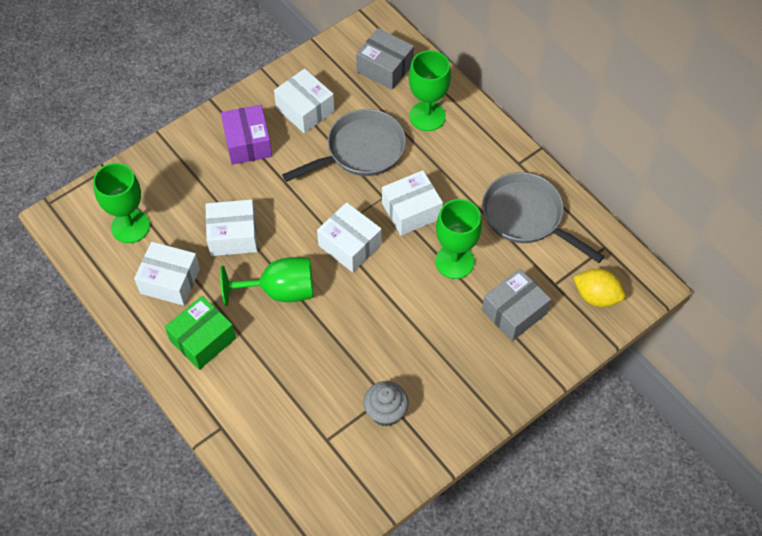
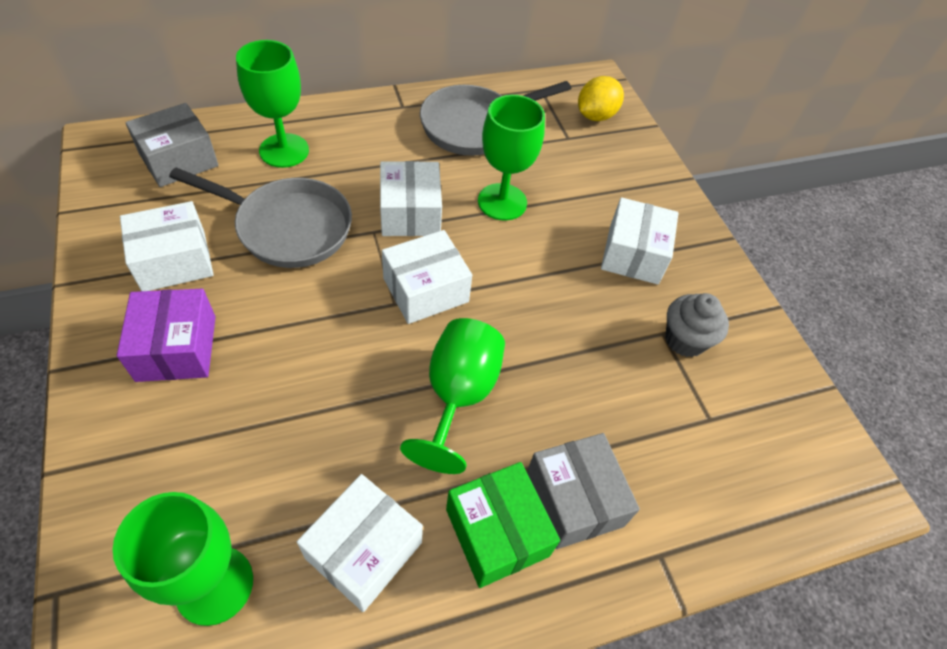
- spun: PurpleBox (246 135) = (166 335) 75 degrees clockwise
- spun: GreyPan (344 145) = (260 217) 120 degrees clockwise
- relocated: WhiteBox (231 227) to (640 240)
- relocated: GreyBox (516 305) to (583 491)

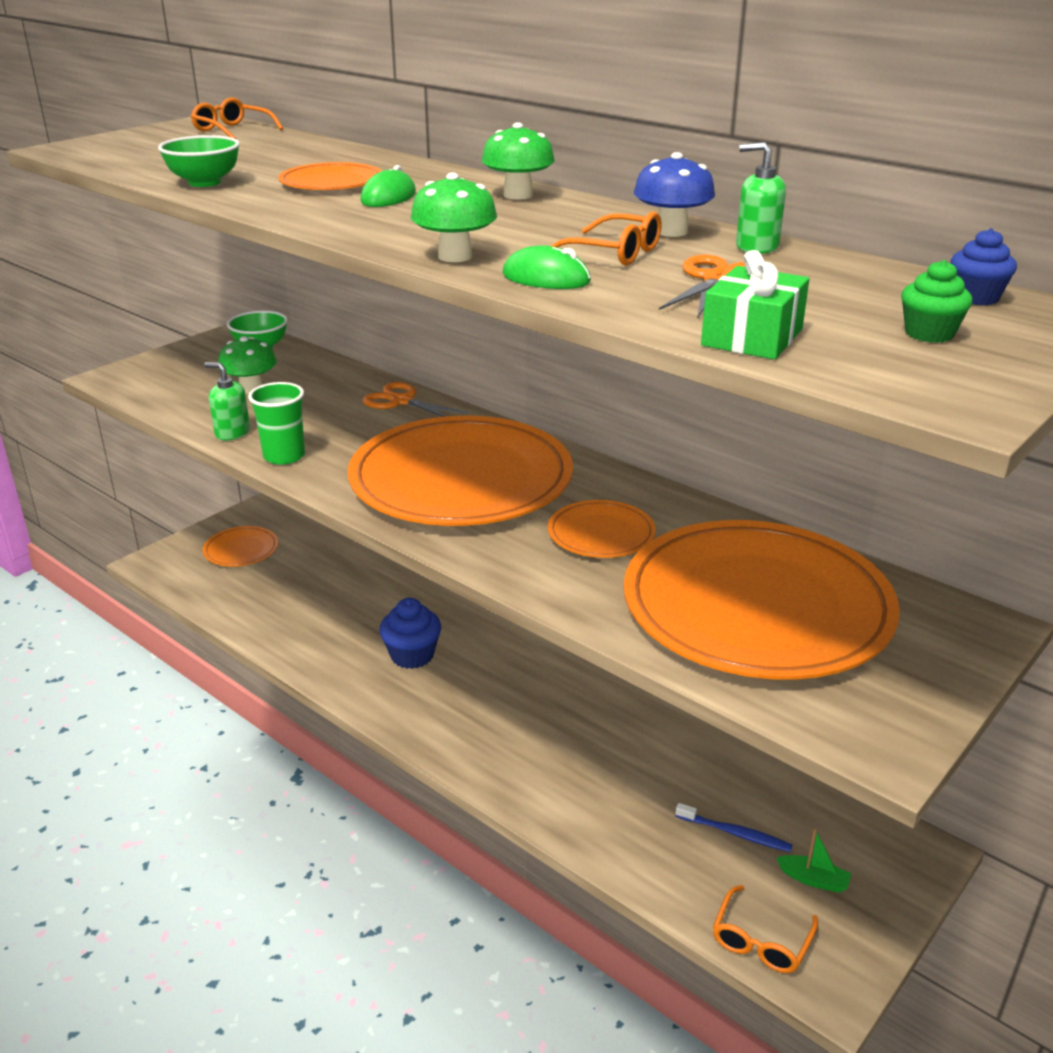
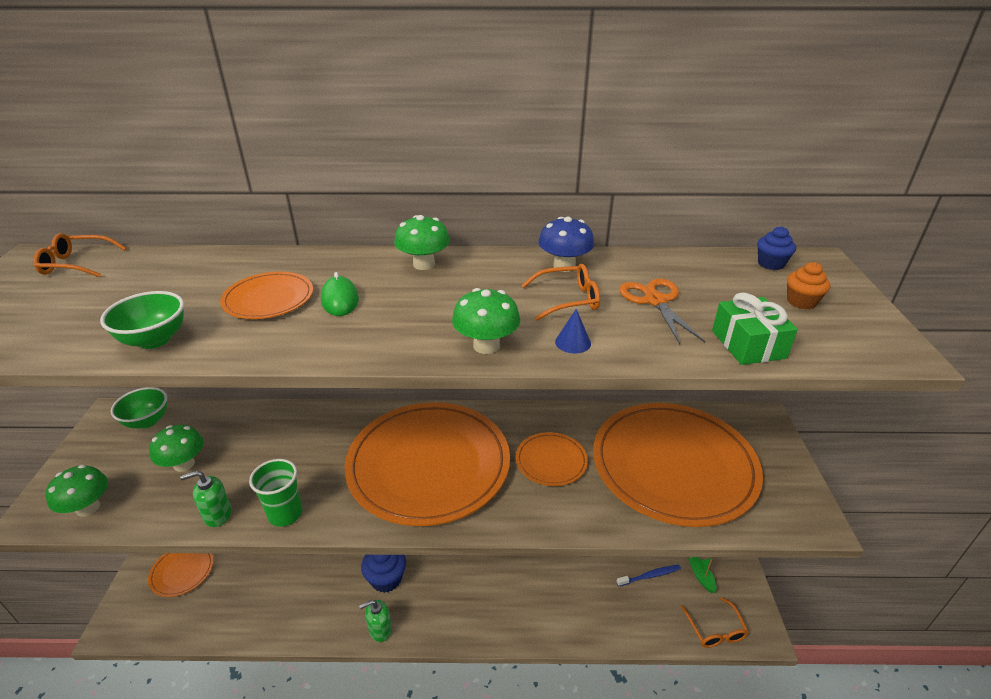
- relocated: GreenSoapDispenser (761 198) to (375 621)
- exchanged: GreenMouse (547 267) to BlueCone (573 331)
- colour: GreenCupcake (937 301) to OrangeCupcake (808 285)
- missing: OrangeScissors (416 399)
- spun: GreenBoat (813 861) = (702 575) 90 degrees counterclockwise
- appeared: GreenMushroom (76 491)

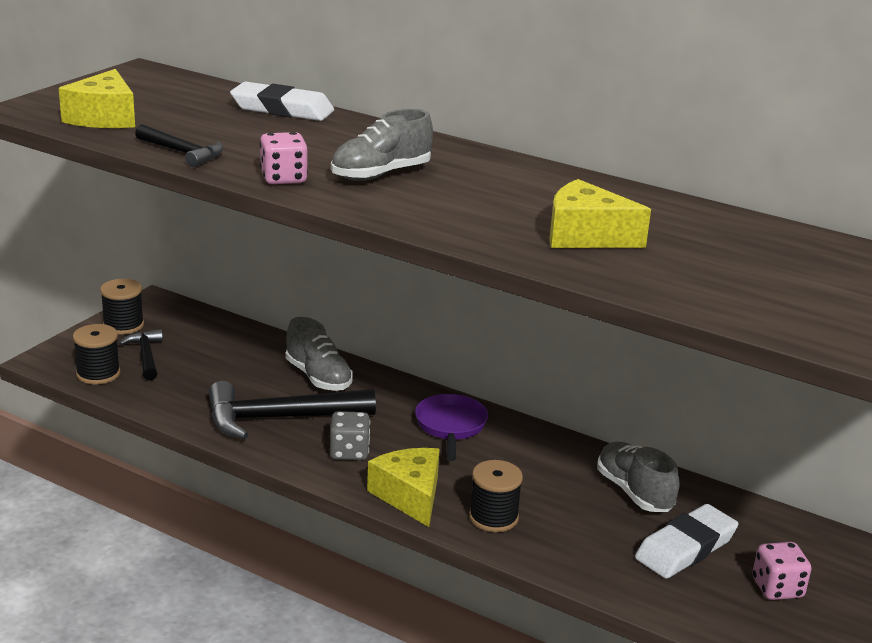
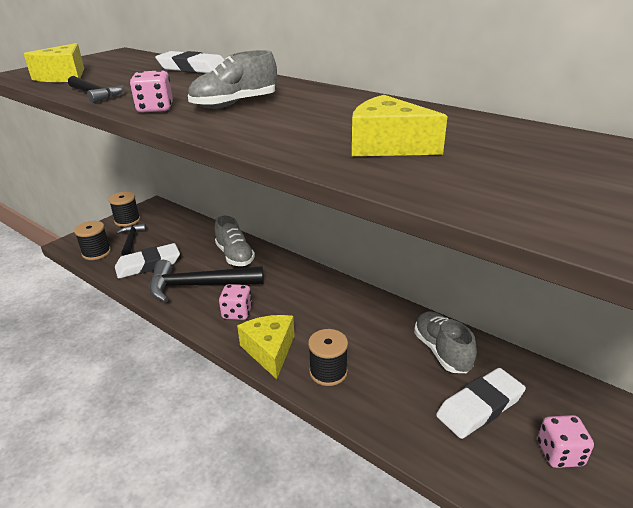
- missing: PurplePan (451 427)
- colour: GreyDice (350 435) to PinkDice (235 302)
- appeared: WhiteEraser (147 261)

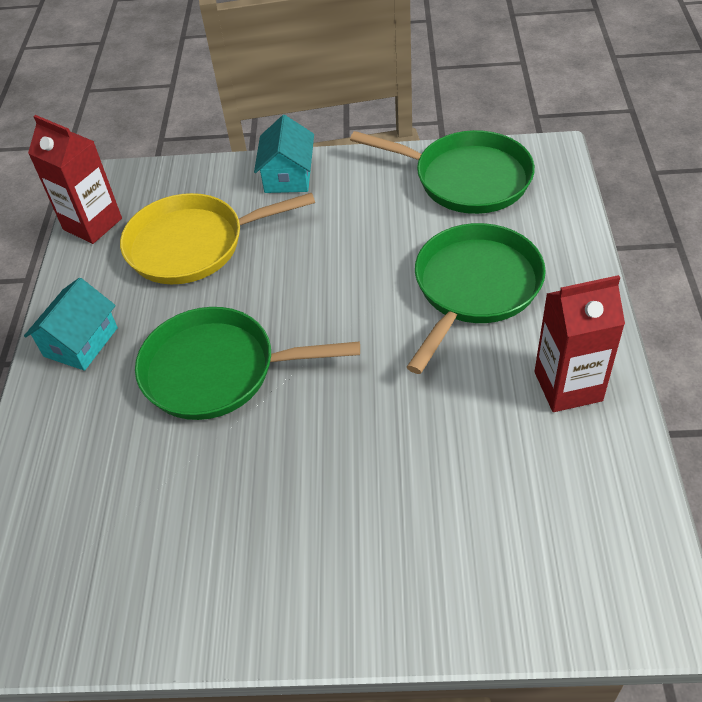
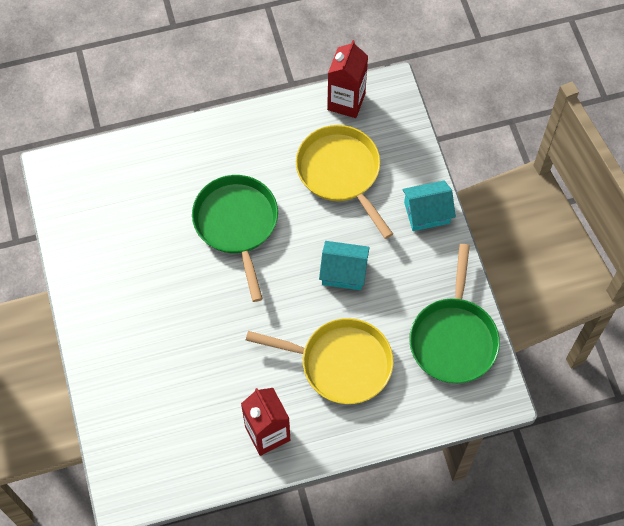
- colour: GreenPan (476 298) to YellowPan (320 361)
- relocated: TurquoiseHouse (71 324) to (344 265)

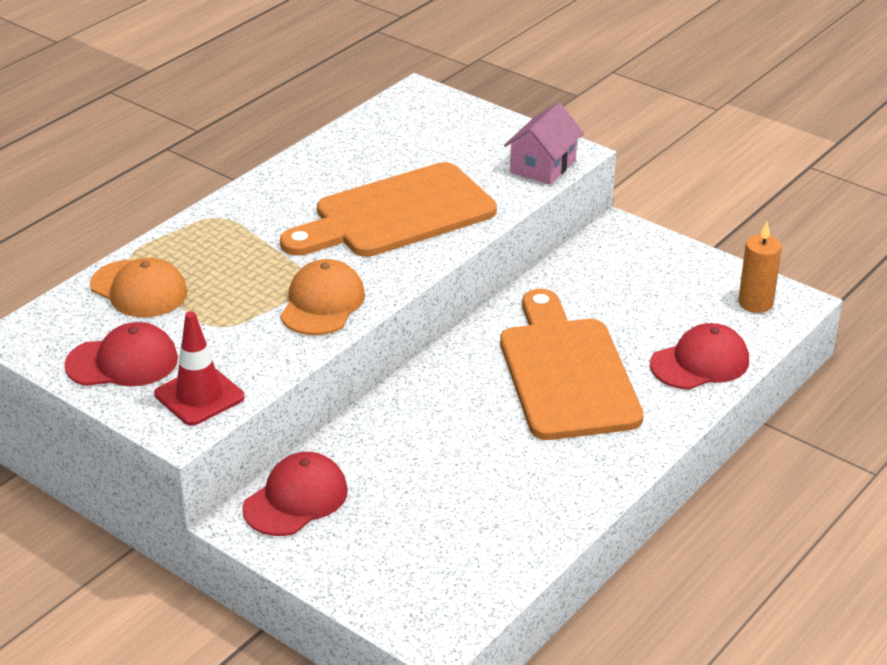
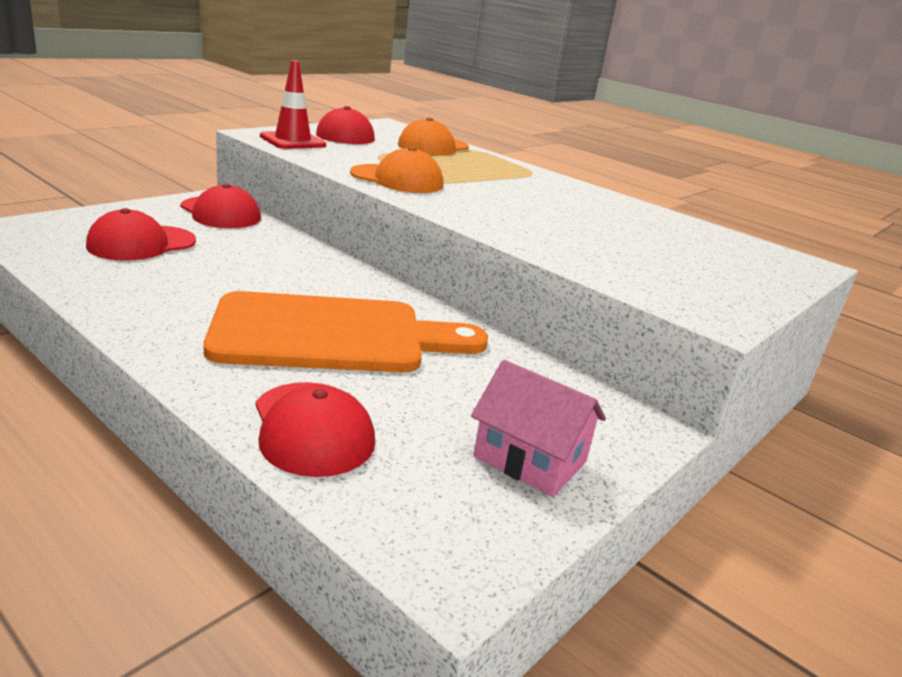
- relocated: PinkHouse (544 144) to (538 428)
- missing: OrangeCuttingBoard (388 209)
- missing: OrangeCandle (760 267)
- appeared: RedCap (141 234)

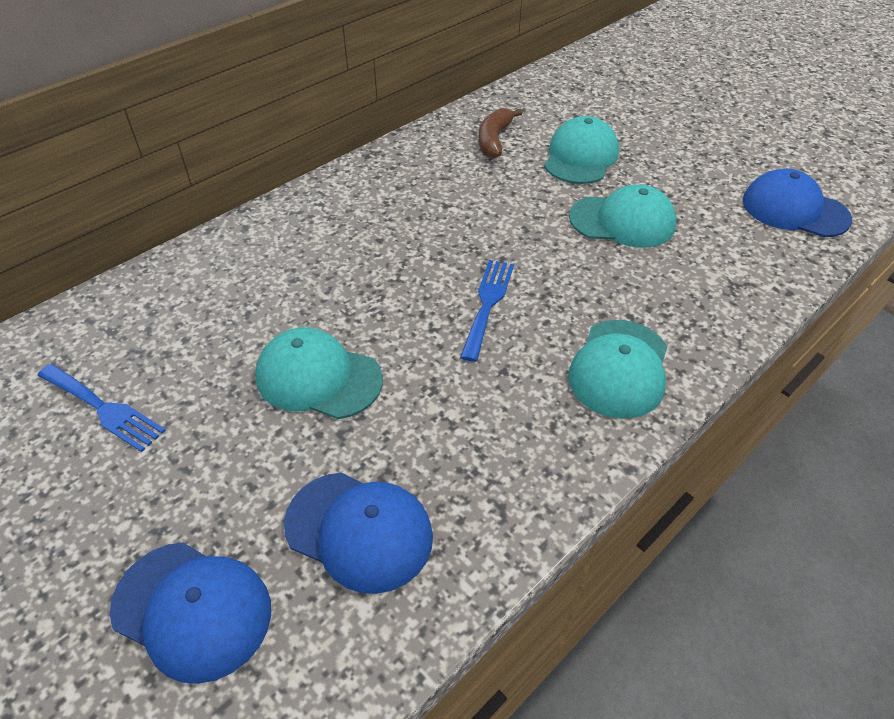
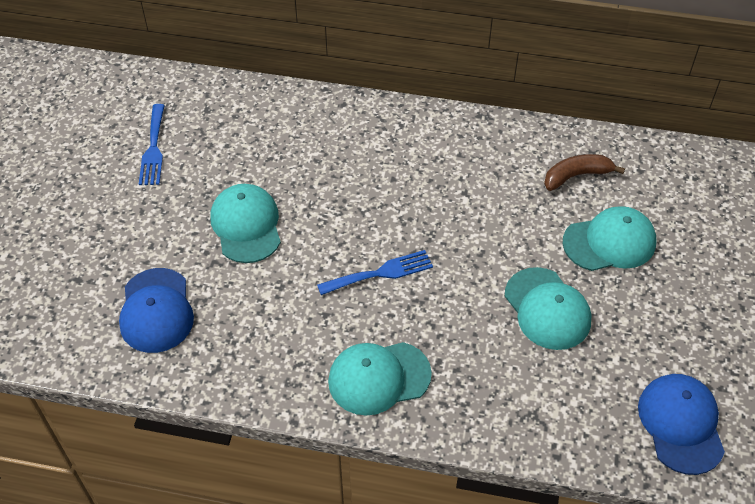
- missing: BlueCap (190 613)

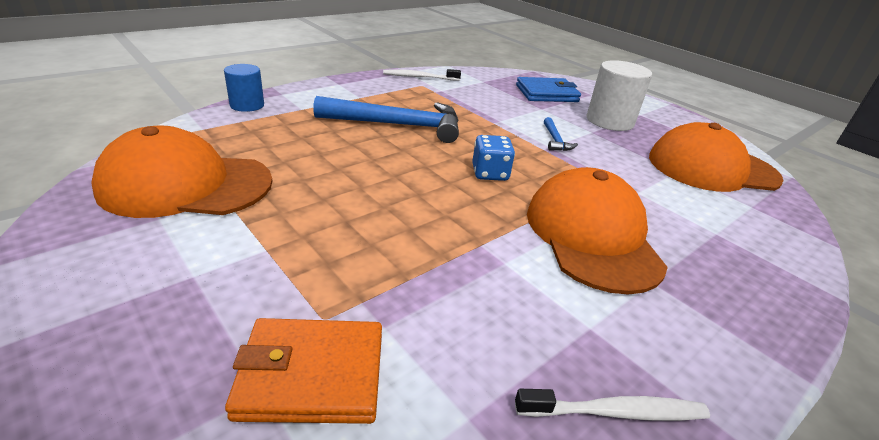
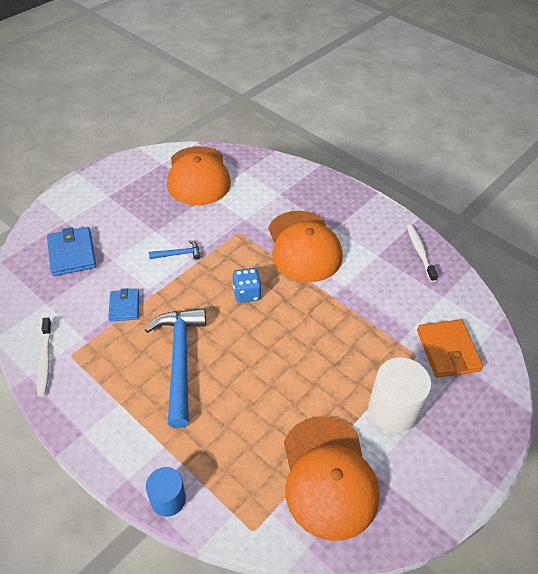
- relocated: WhiteCylinder (619 95) to (400 394)
- spun: OrangeCap (597 230) = (305 246) 90 degrees counterclockwise
- appeared: BlueWallet (123 305)

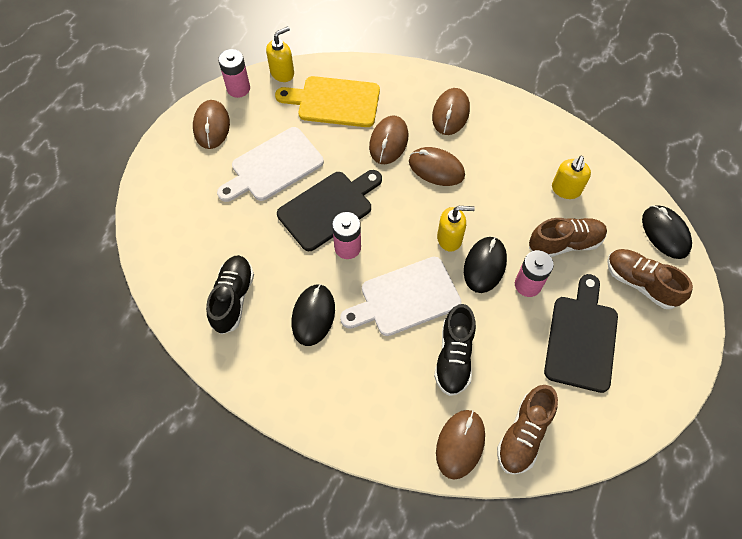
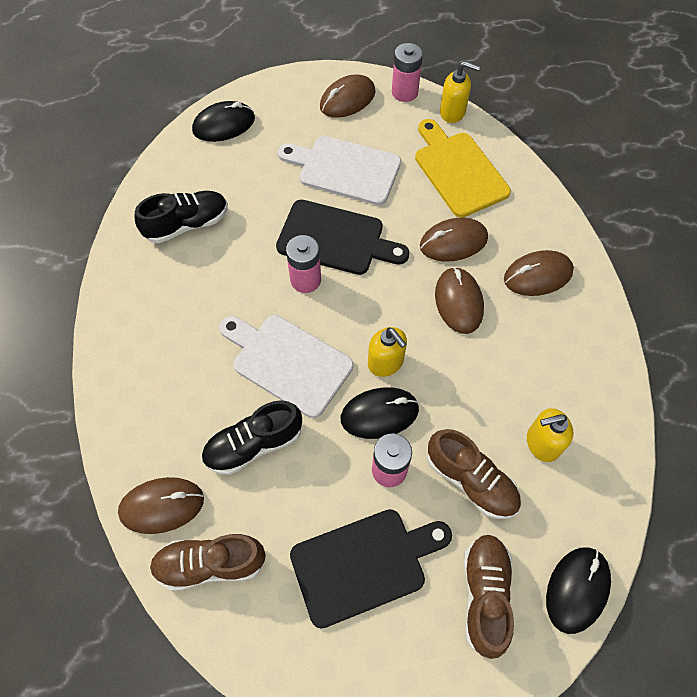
- relocated: BlackMouse (313 315) to (223 121)

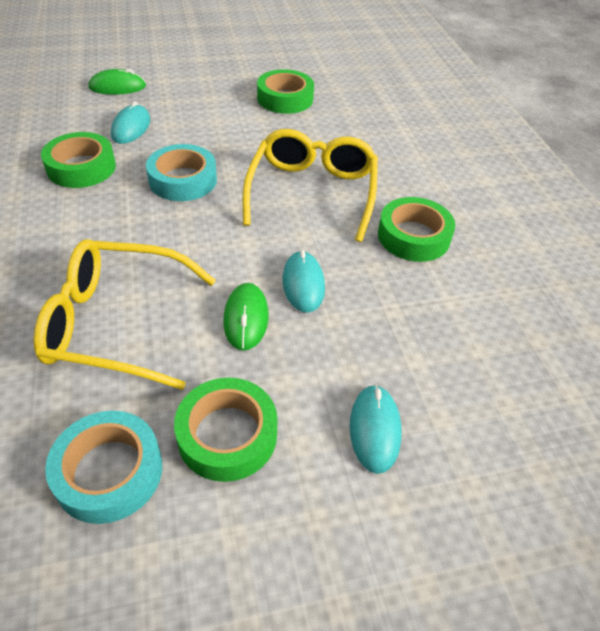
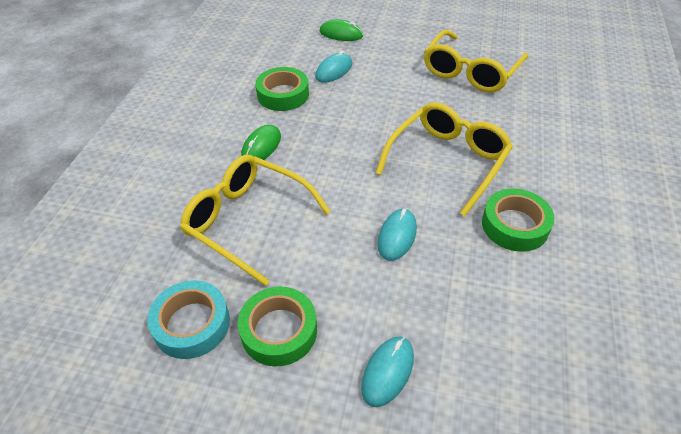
- exchanged: GreenTape (285 91) to YellowGlasses (476 61)
- missing: TurquoiseTape (181 172)
- relocated: GreenMouse (246 317) to (261 142)

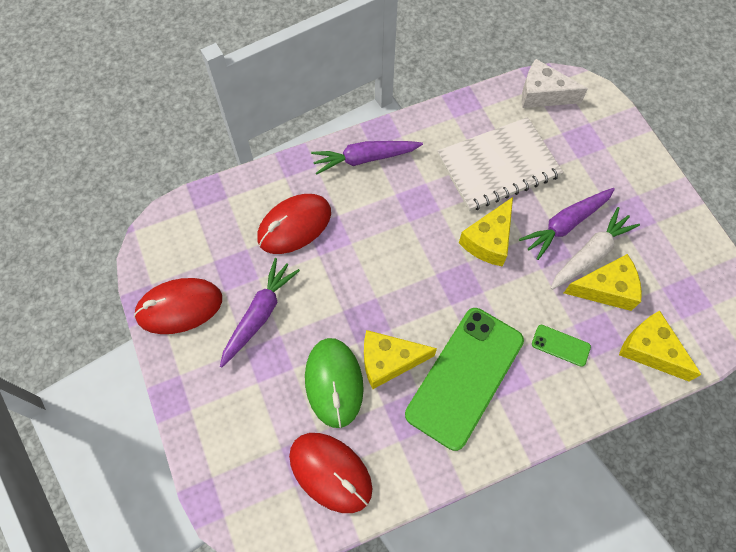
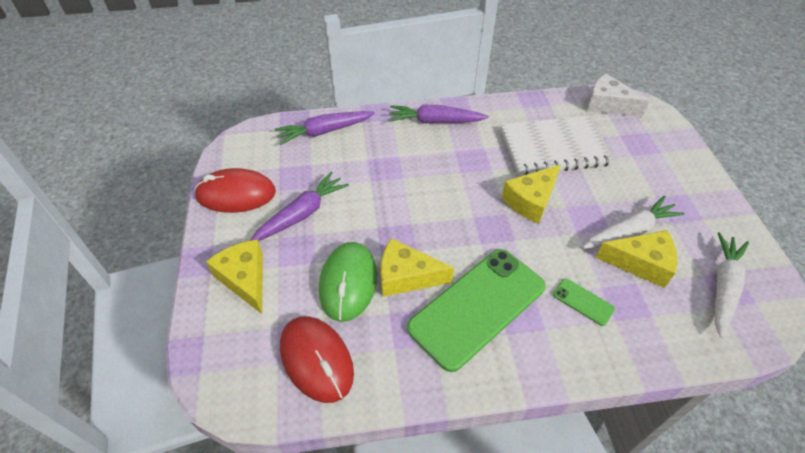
- relocated: PurpleCarrot (567 224) to (325 128)
- missing: RedMouse (294 224)
- relocated: YellowCheese (660 346) to (234 276)
- appeared: WhiteCarrot (732 285)

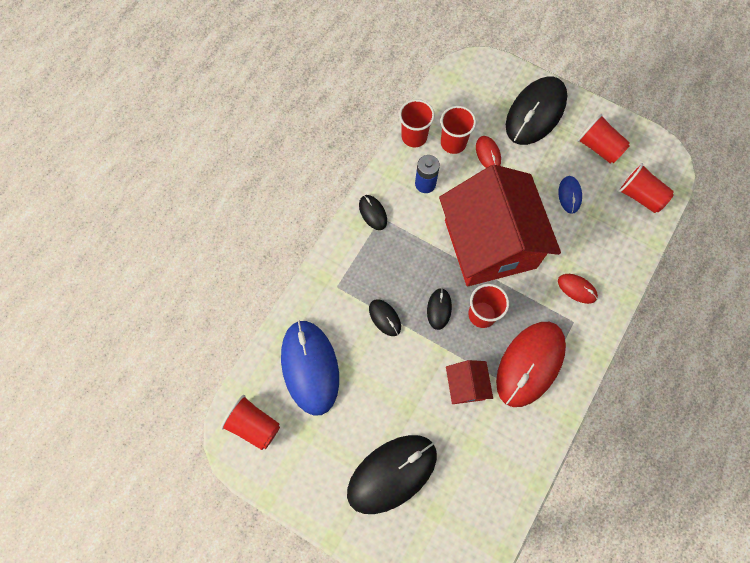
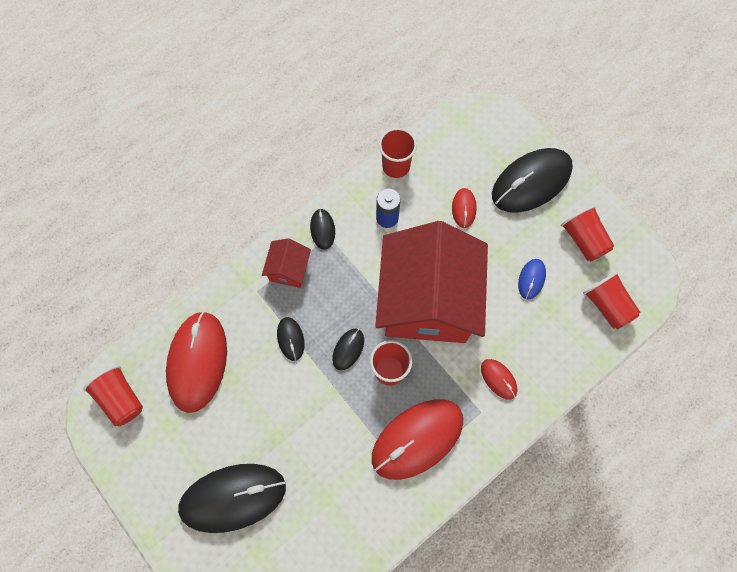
- missing: RedCup (458 130)
- colour: BlueMouse (310 367) to RedMouse (196 362)
- relocated: RedHouse (469 382) to (286 263)

